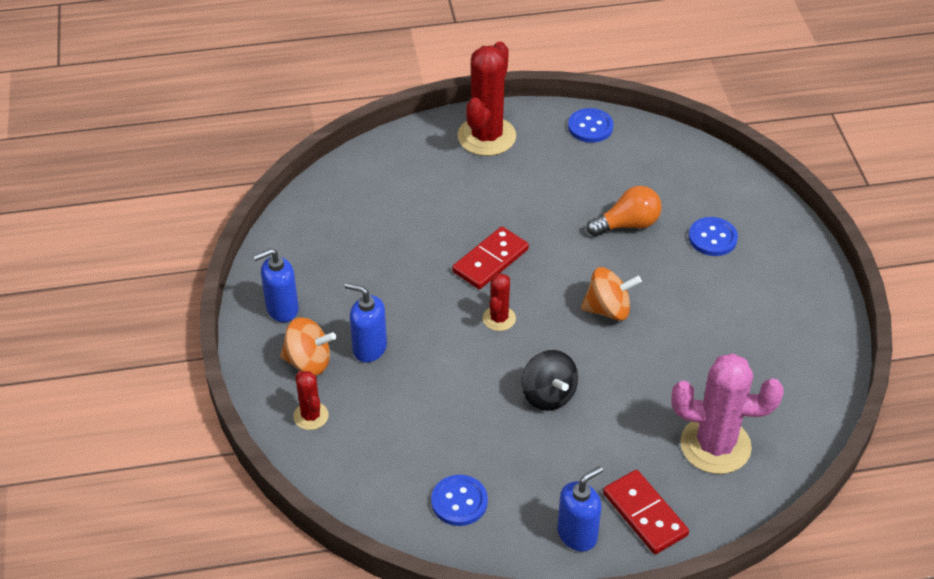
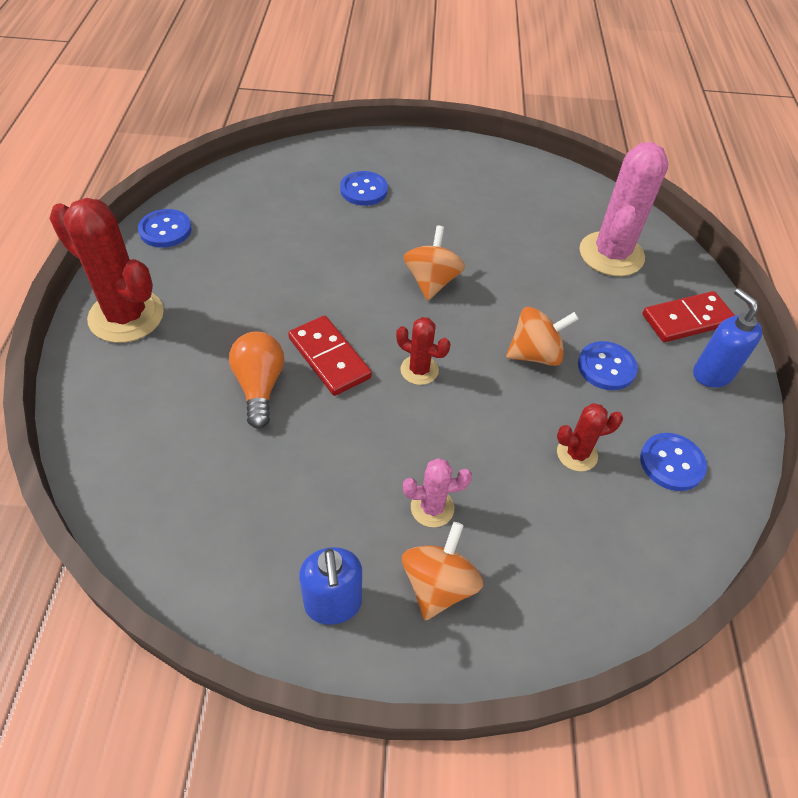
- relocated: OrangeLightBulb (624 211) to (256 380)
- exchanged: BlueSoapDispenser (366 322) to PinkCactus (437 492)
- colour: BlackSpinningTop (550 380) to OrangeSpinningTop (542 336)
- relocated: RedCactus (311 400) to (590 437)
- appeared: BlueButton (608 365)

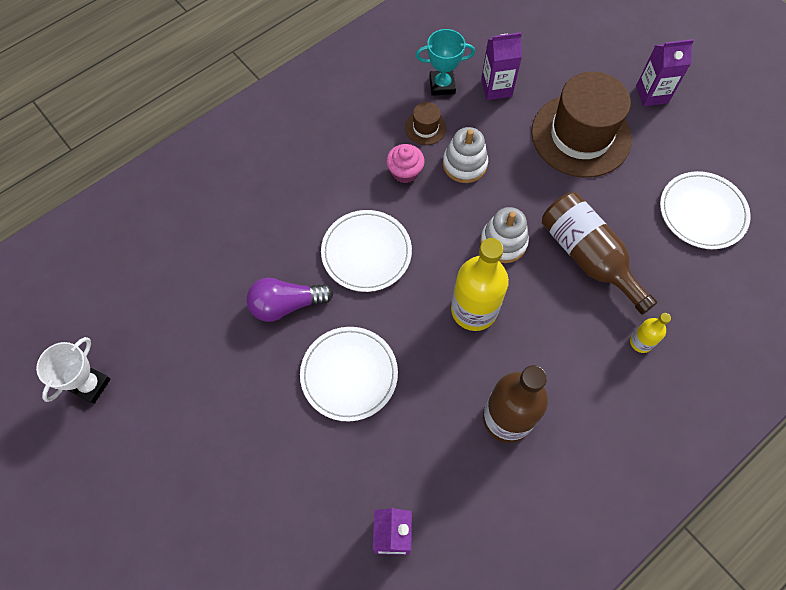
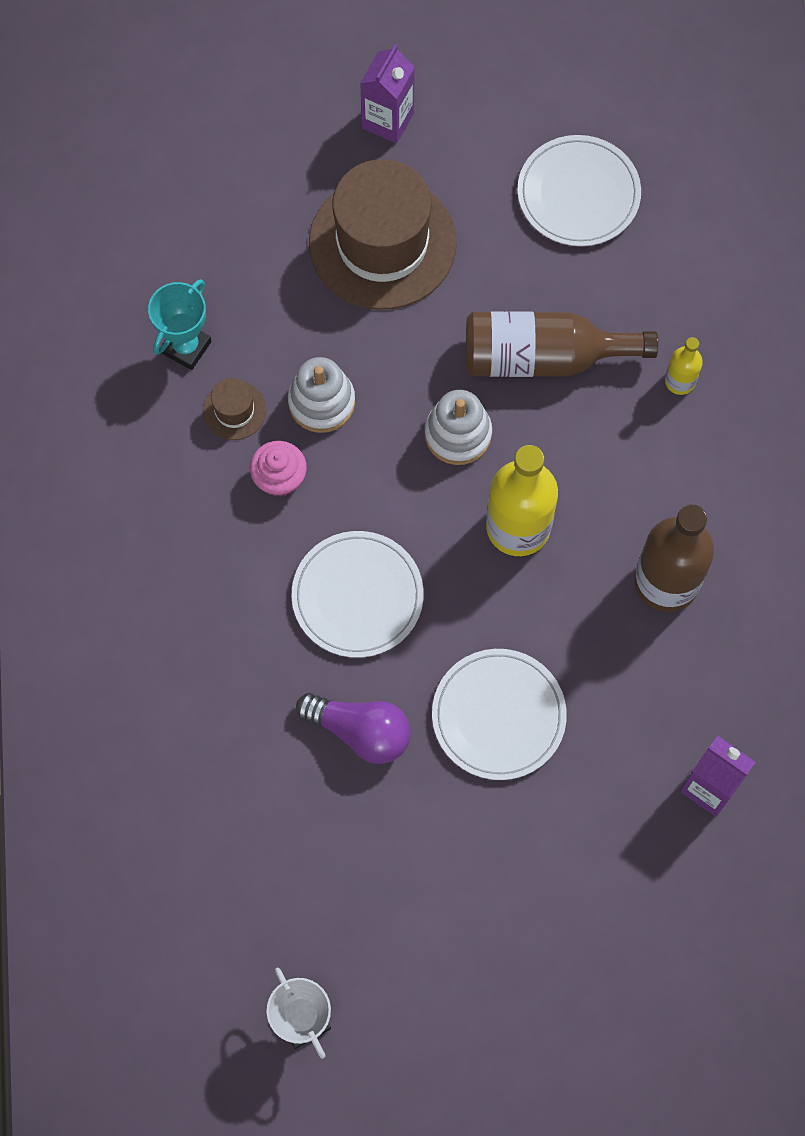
- missing: PurpleCarton (501 66)
- spun: PurpleLightBulb (290 300) = (353 728) 90 degrees counterclockwise

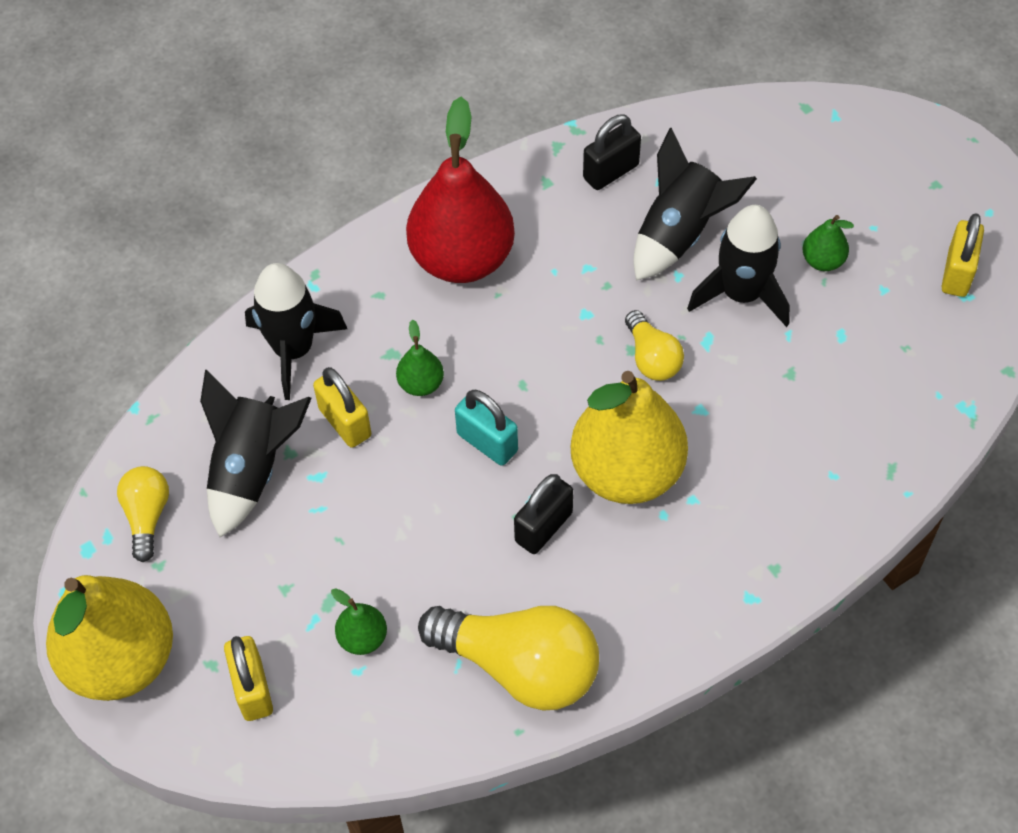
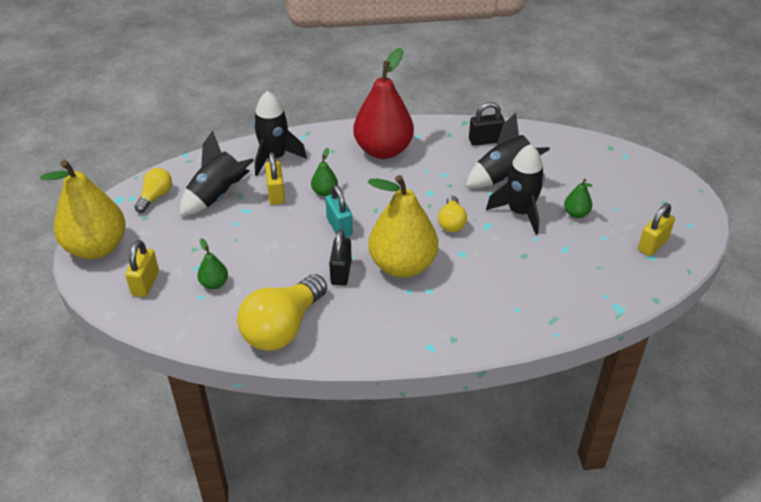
- spun: BlackPadlock (543 514) = (340 257) 60 degrees counterclockwise
- spun: YellowLightBulb (508 658) = (282 312) 75 degrees clockwise

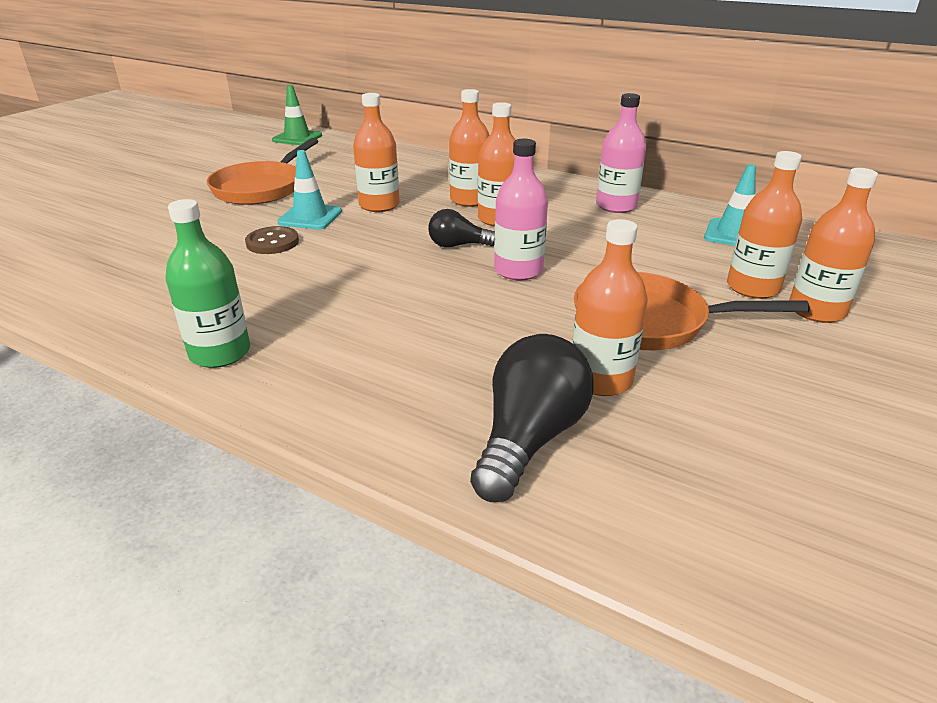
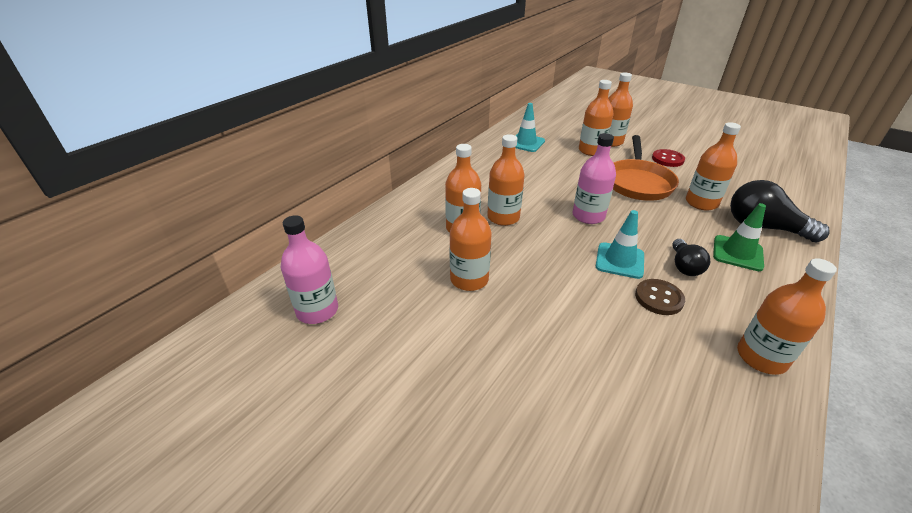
- relocated: GreenTrafficCone (297 115) to (739 237)
- relocated: PinkBottle (621 153) to (309 269)
- missing: OrangePan (262 171)
- relocated: TurquoiseTrafficCone (309 190) to (620 244)
- colour: GreenBottle (207 283) to OrangeBottle (787 316)
- relocated: BlackLightBulb (461 228) to (691 257)
- relocated: BrownButton (272 240) to (660 297)
- appeared: RedButton (668 158)

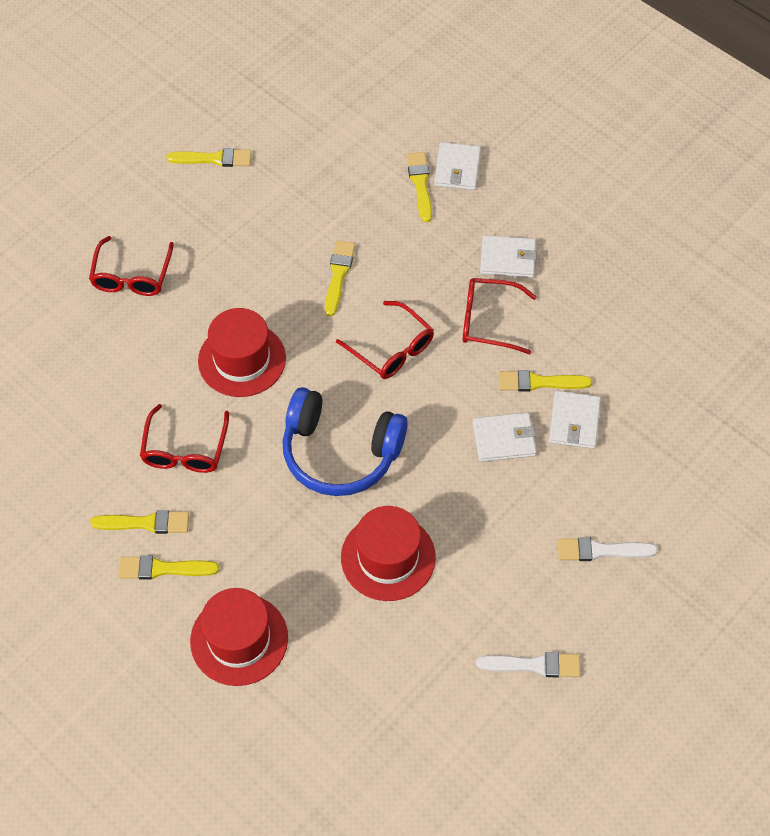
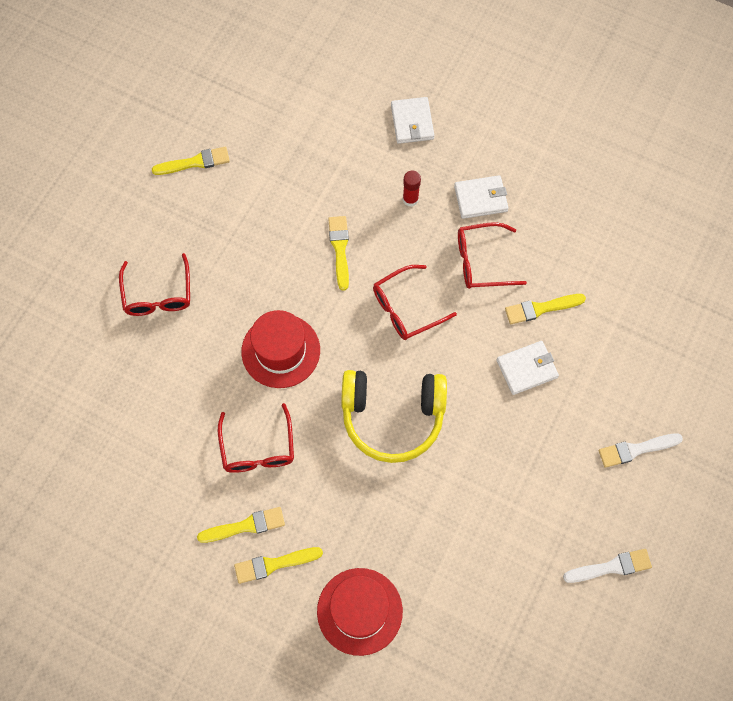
- missing: YellowBrush (419 187)
- spun: RedGlasses (385 340) = (415 302) 120 degrees clockwise
- colour: BlueHeadphones (345 441) to YellowHeadphones (394 416)
- missing: WhiteWallet (575 420)
- missing: RedHat (388 553)
- appeared: RedGlueStick (412 189)

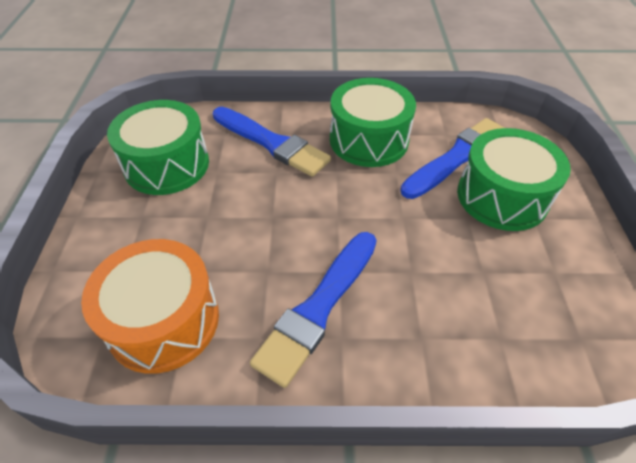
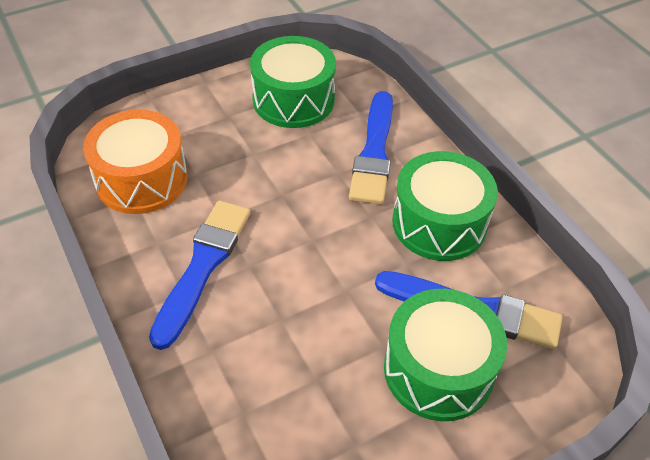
- spun: BlueBrush (313 310) = (199 275) 105 degrees clockwise

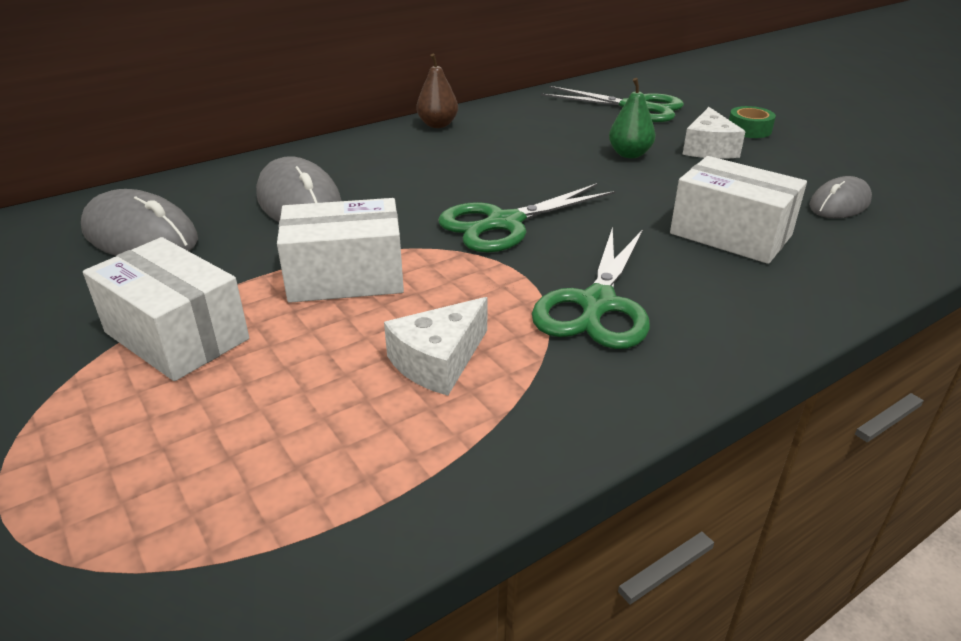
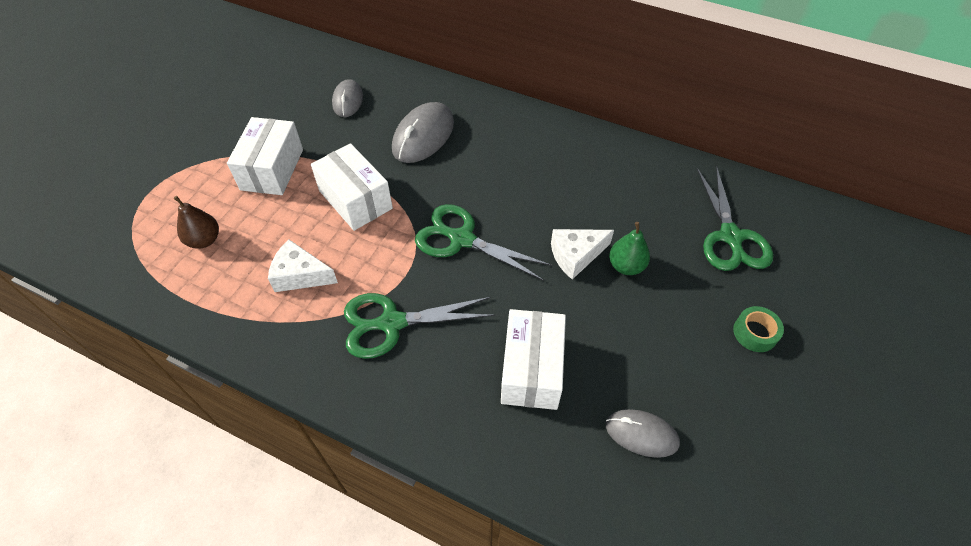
- relocated: BrownPear (437 91) to (196 222)
- relocated: WhiteCheese (714 133) to (582 254)
- size: GreyMouse (139 222) = (347 98) x0.63

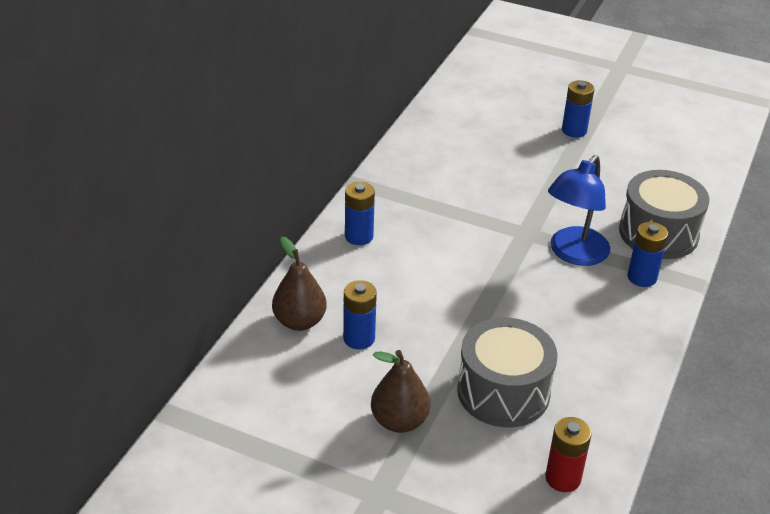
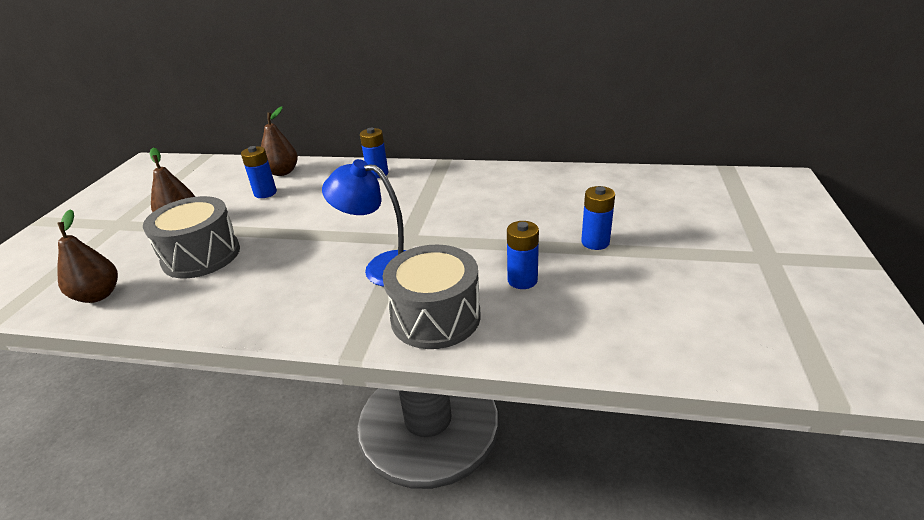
- relocated: BlueBattery (648 254) to (523 255)
- exchanged: RedBattery (569 454) to BrownPear (88 256)

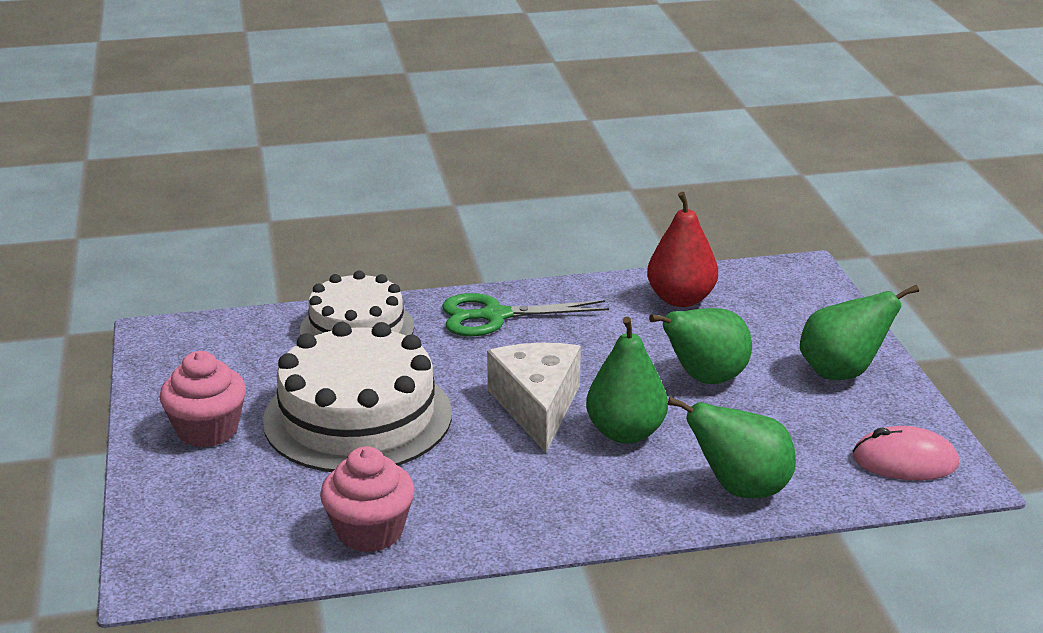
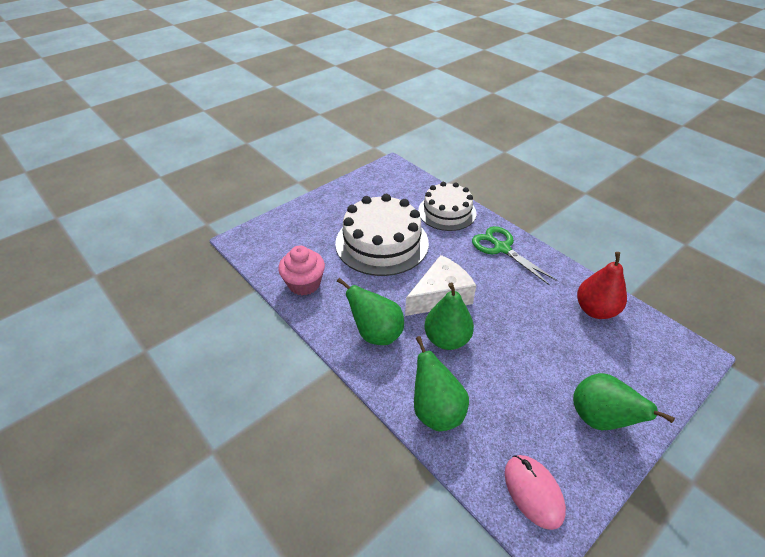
- relocated: GreenPear (700 346) to (370 311)
- missing: PinkCupcake (203 399)

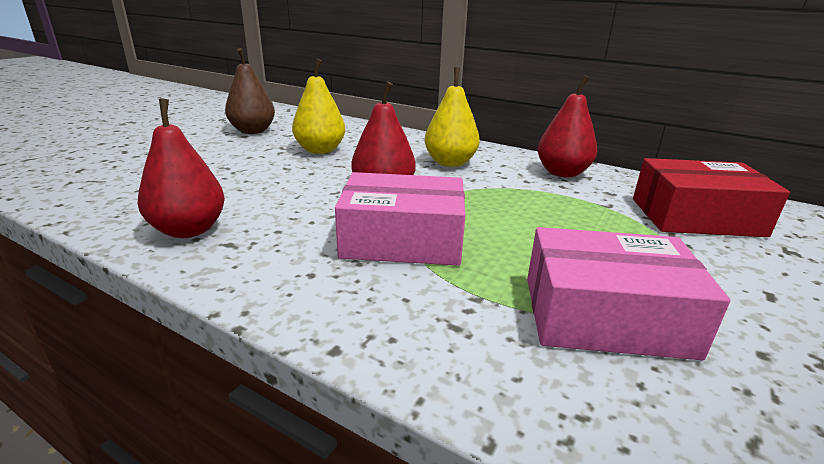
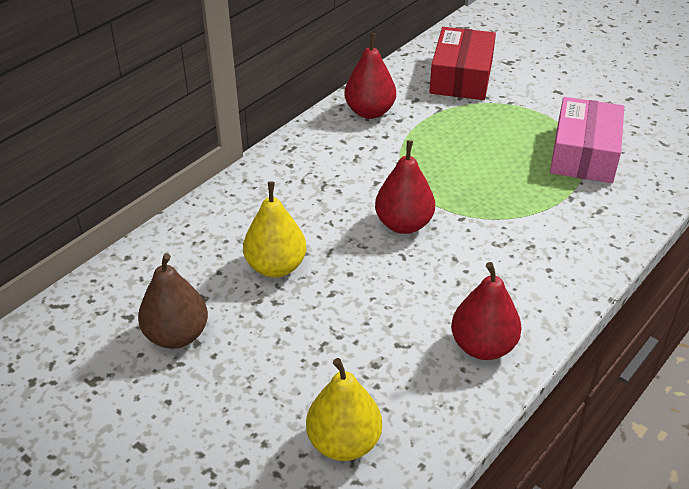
- relocated: YellowPear (452 117) to (344 409)
- missing: PinkBox (400 219)

